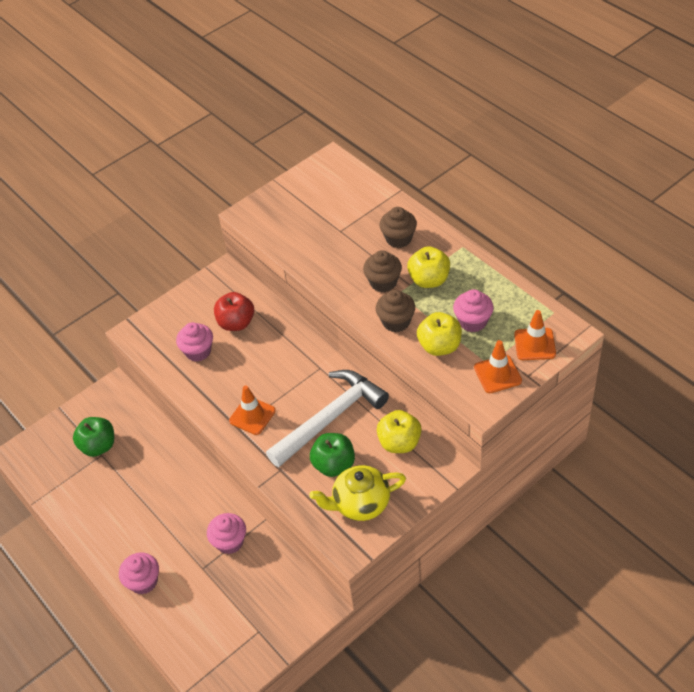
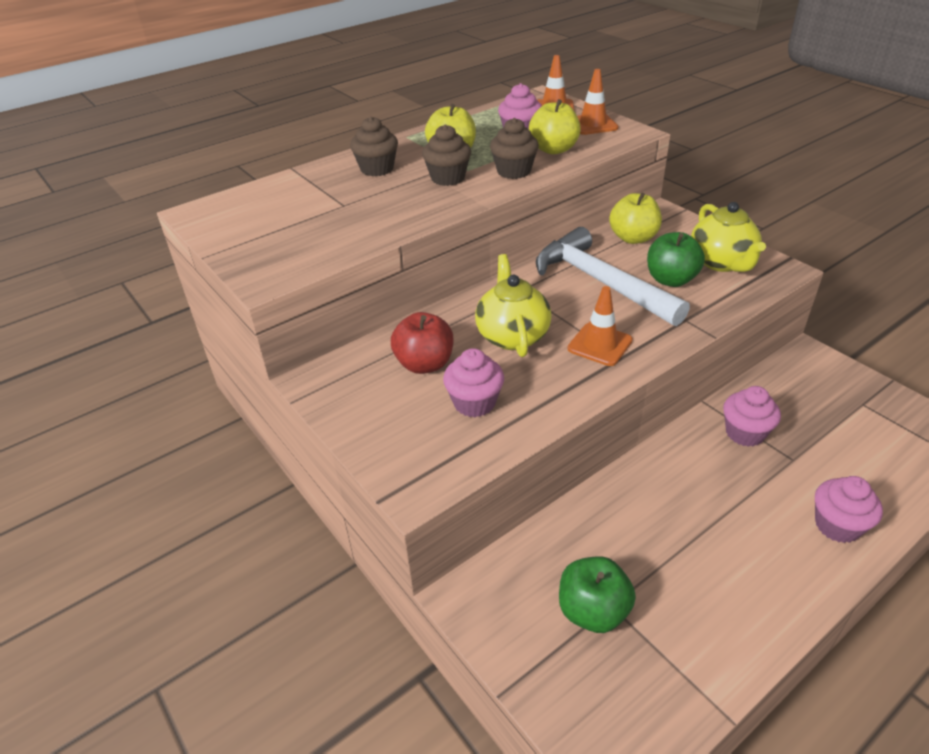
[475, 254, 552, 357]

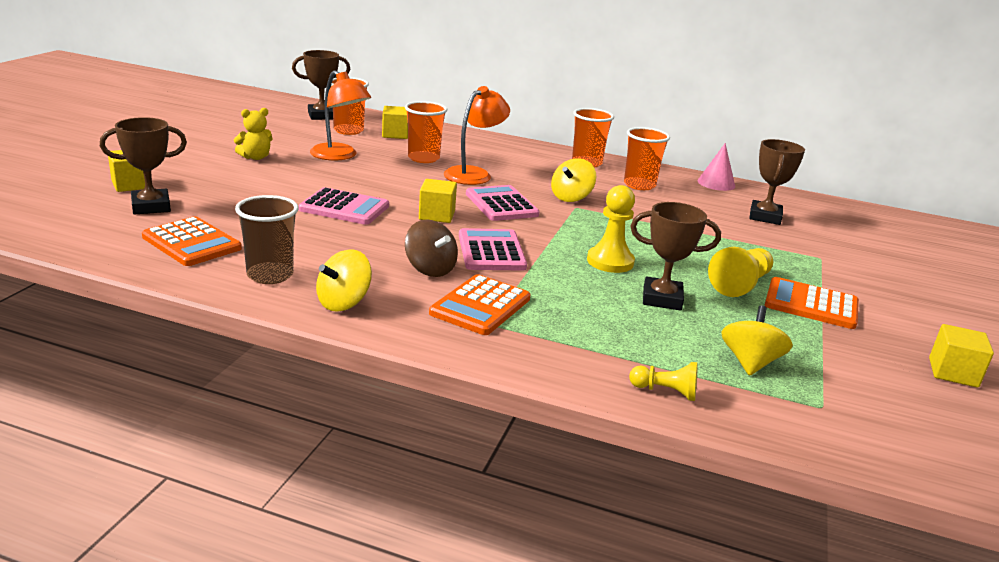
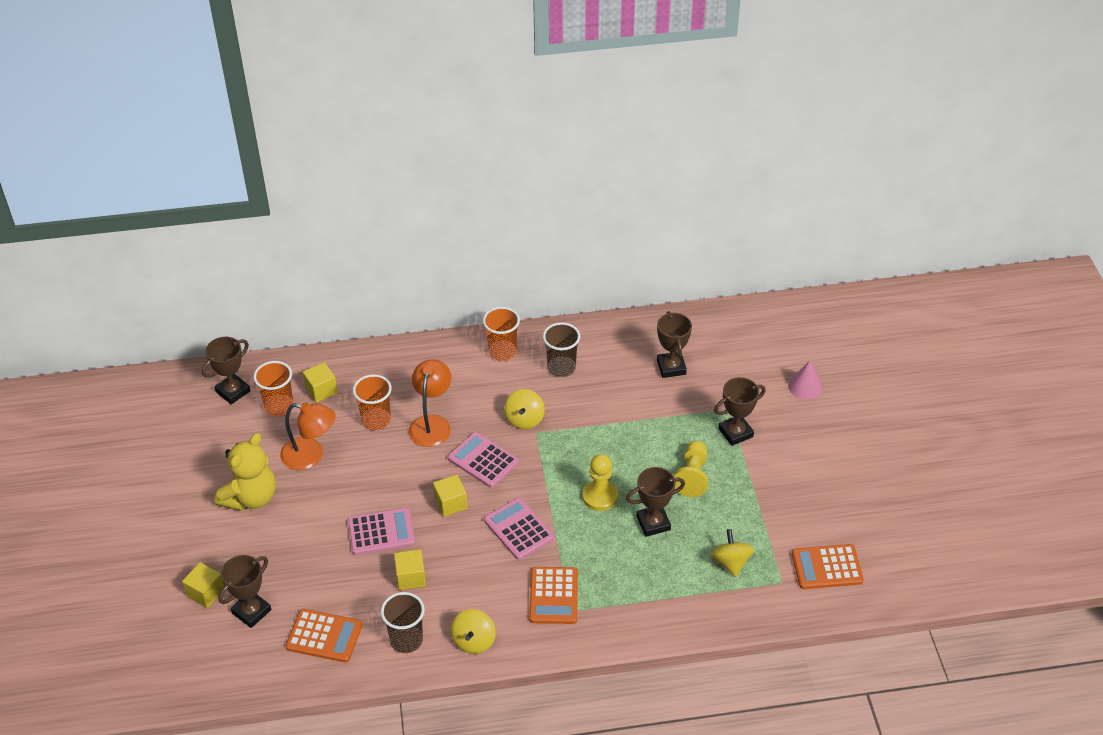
[215, 433, 276, 511]
[394, 549, 426, 590]
[543, 322, 580, 377]
[714, 377, 766, 446]
[788, 360, 823, 399]
[792, 544, 864, 589]
[405, 220, 458, 277] (first image)
[629, 362, 698, 401] (first image)

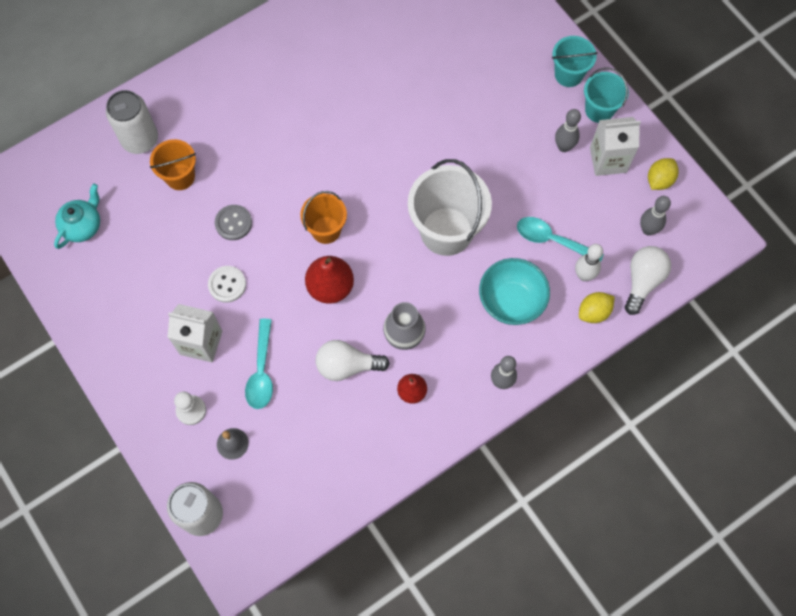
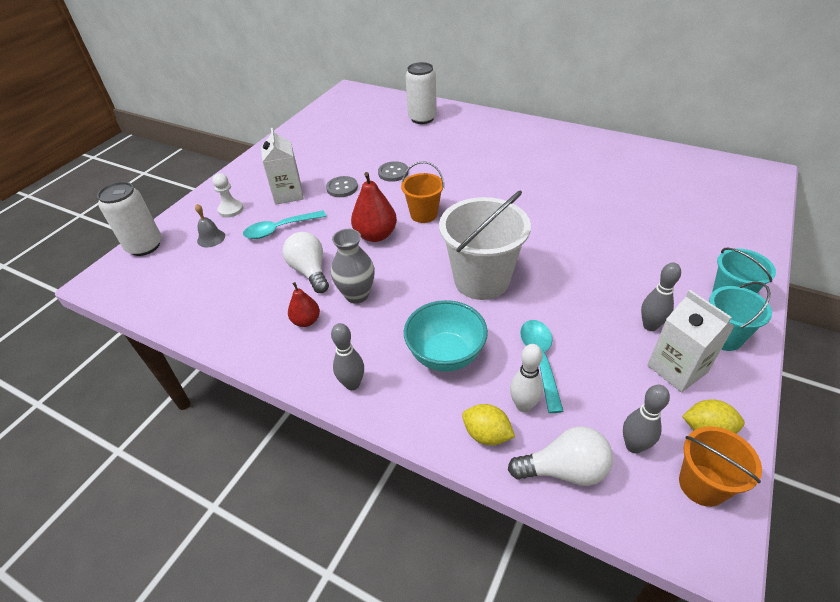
[326, 176, 358, 197]
[679, 426, 762, 507]
[54, 184, 100, 249] (first image)

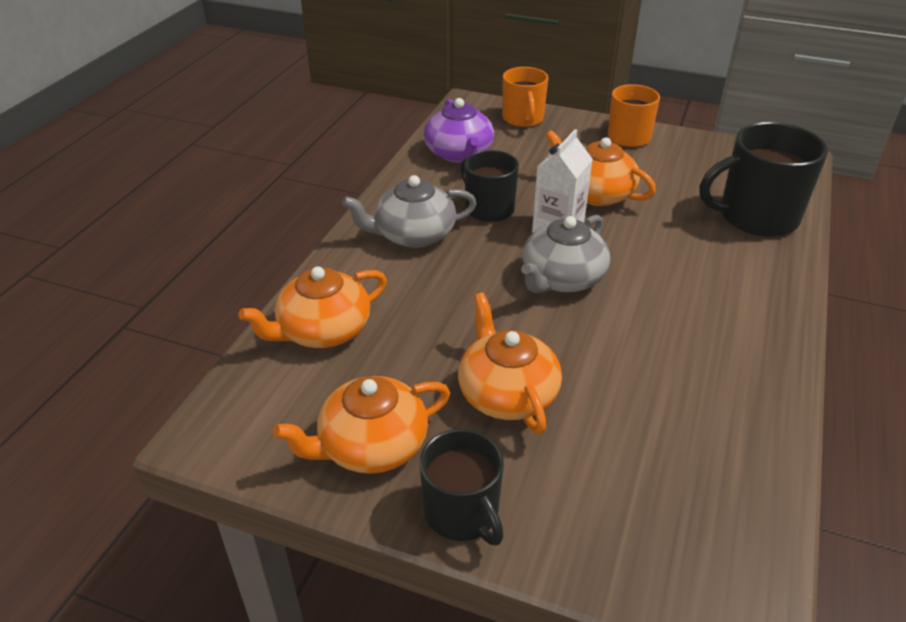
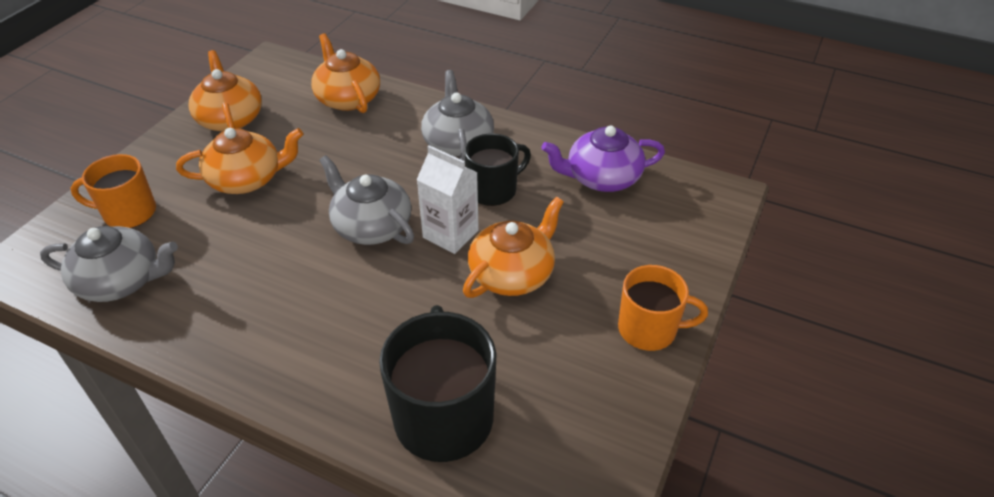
[40, 226, 178, 302]
[70, 154, 156, 228]
[419, 429, 504, 546] (first image)

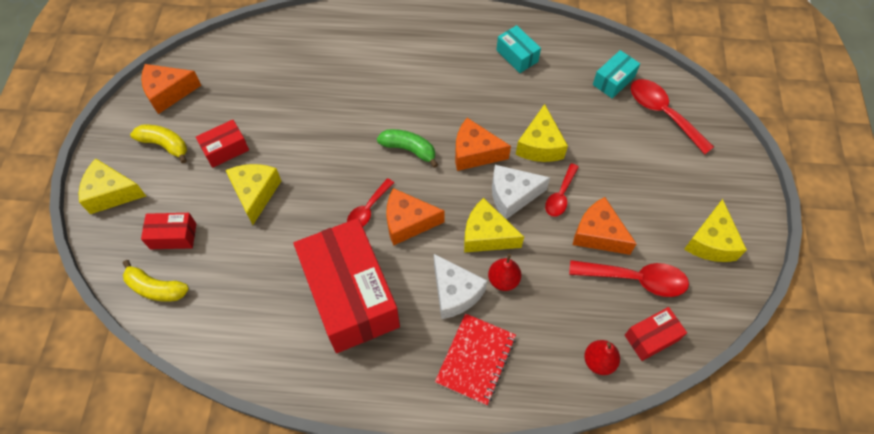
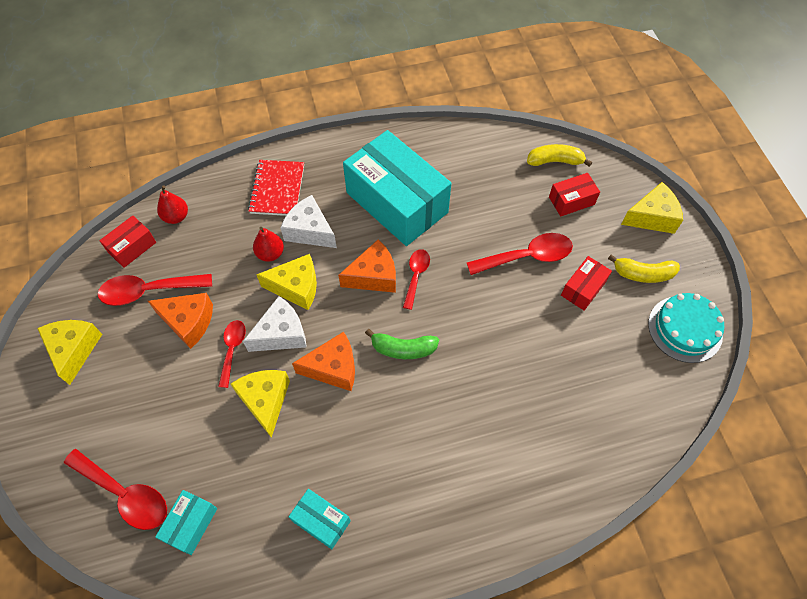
[343, 130, 451, 246]
[467, 233, 573, 275]
[648, 293, 724, 363]

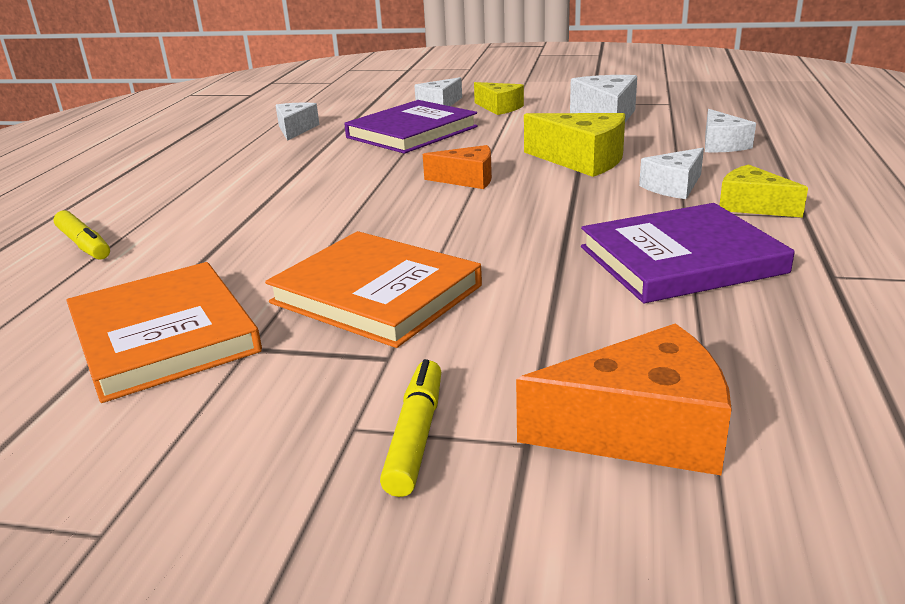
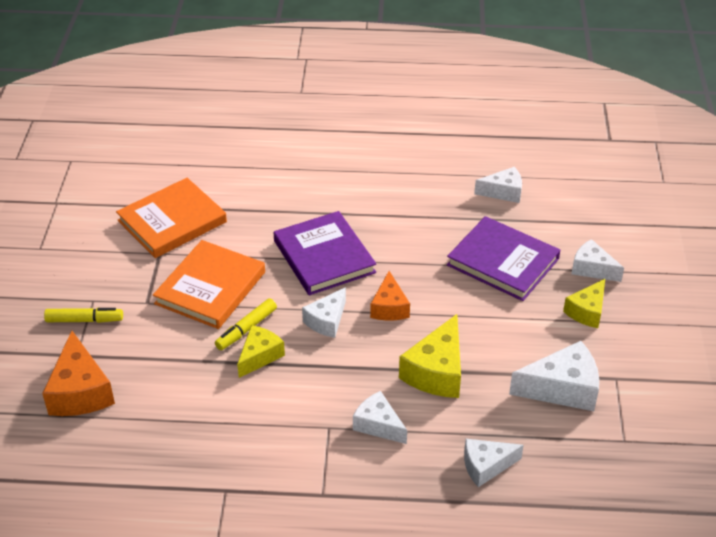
[215, 298, 277, 350]
[237, 325, 285, 378]
[274, 211, 376, 295]
[302, 287, 346, 338]

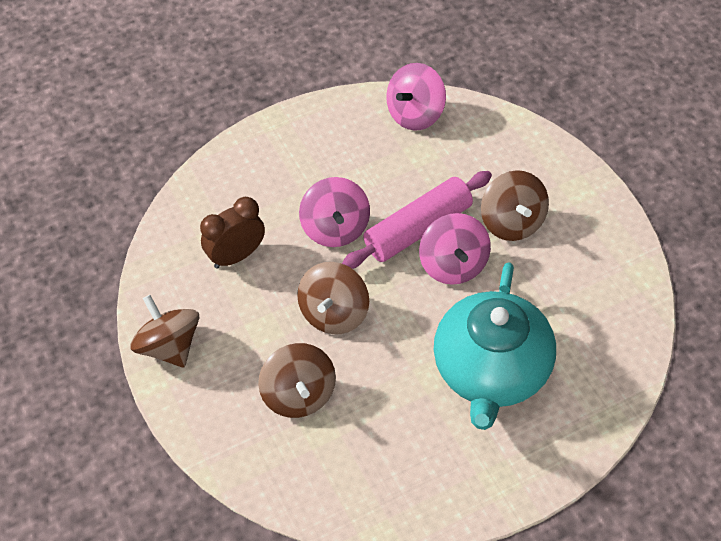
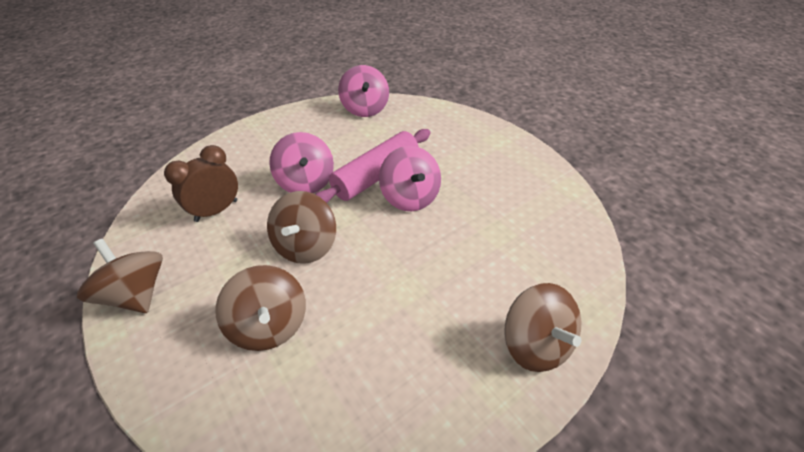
[338, 65, 389, 117]
[504, 283, 581, 372]
[434, 262, 556, 430] (first image)

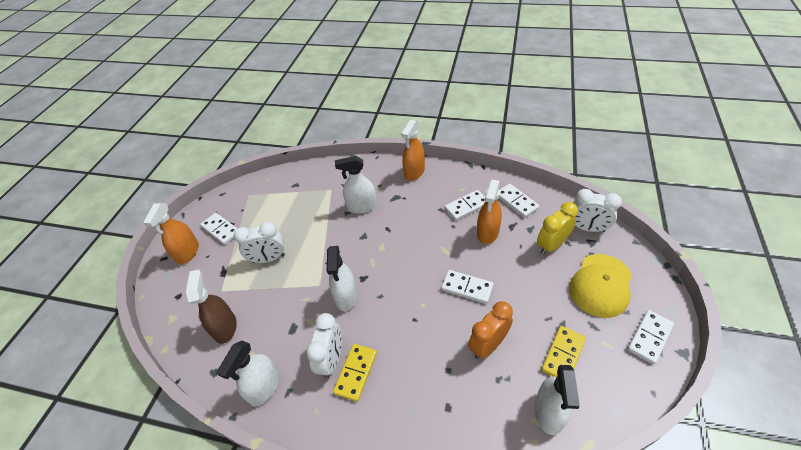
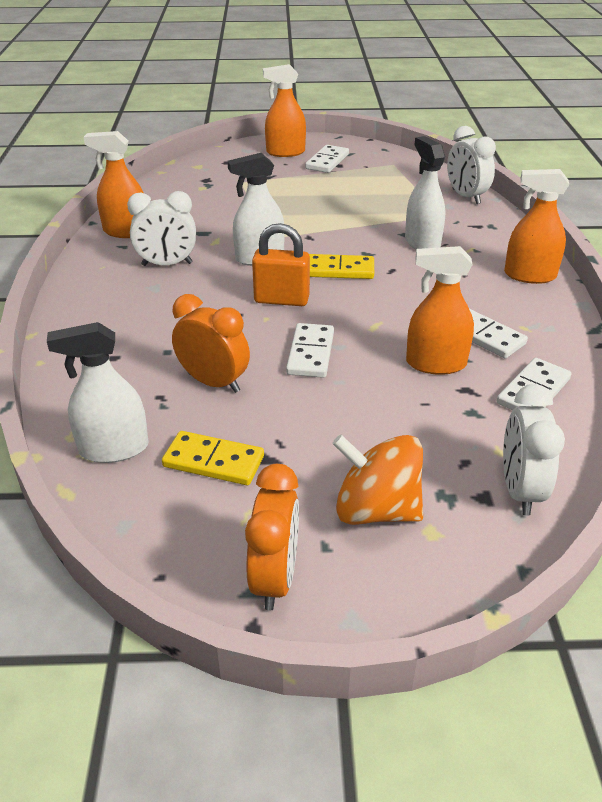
[83, 131, 143, 238]
[245, 464, 299, 611]
[252, 223, 310, 306]
[309, 254, 374, 279]
[332, 435, 423, 525]
[447, 126, 496, 204]
[186, 270, 237, 344] (first image)
[537, 202, 578, 255] (first image)

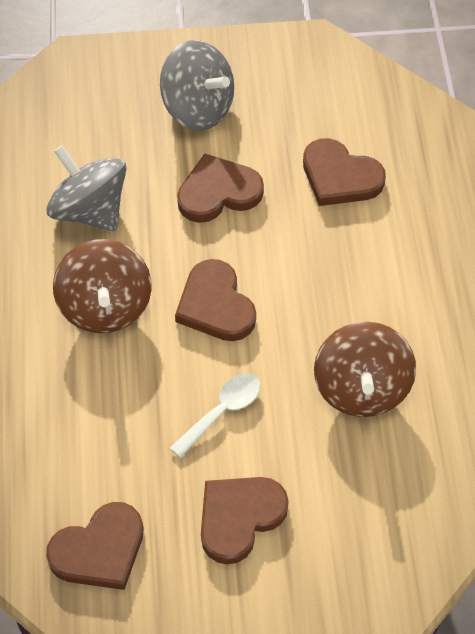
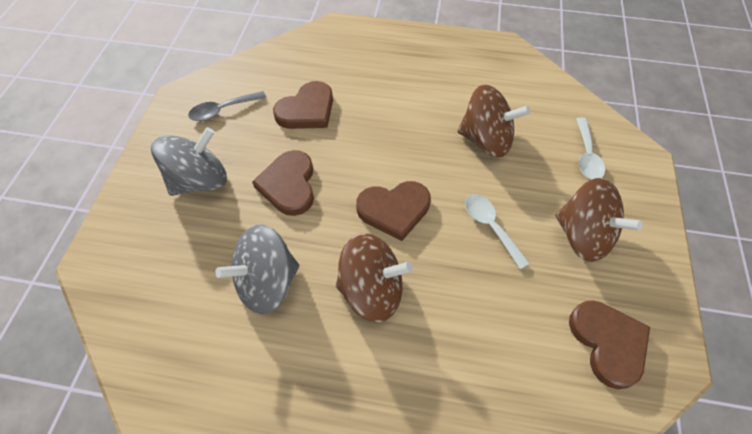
[188, 91, 266, 121]
[555, 178, 643, 262]
[576, 117, 605, 180]

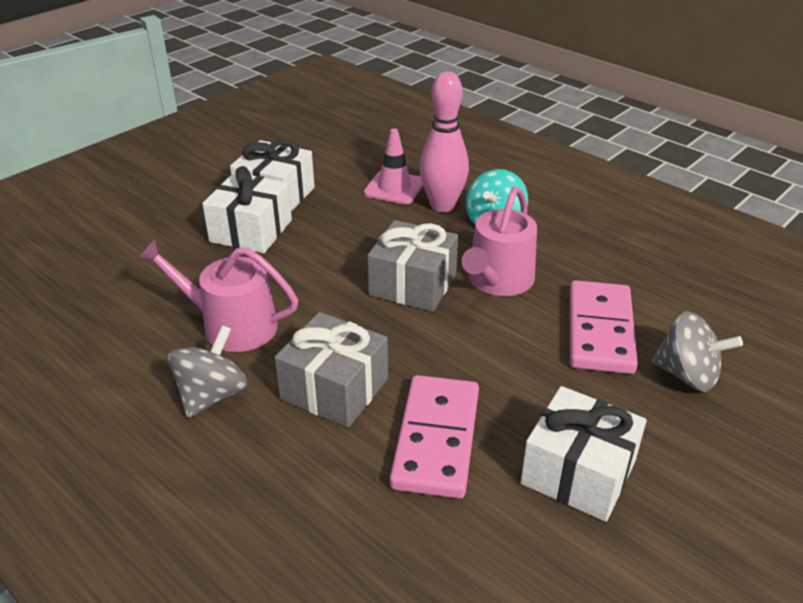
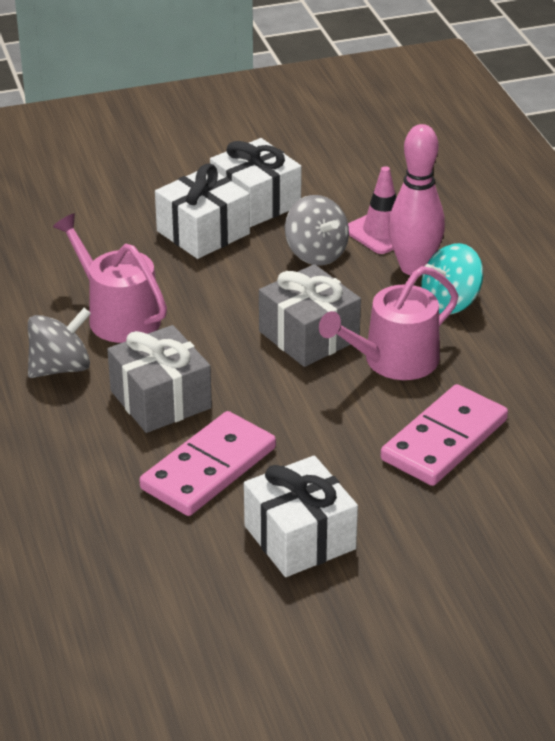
[285, 195, 349, 265]

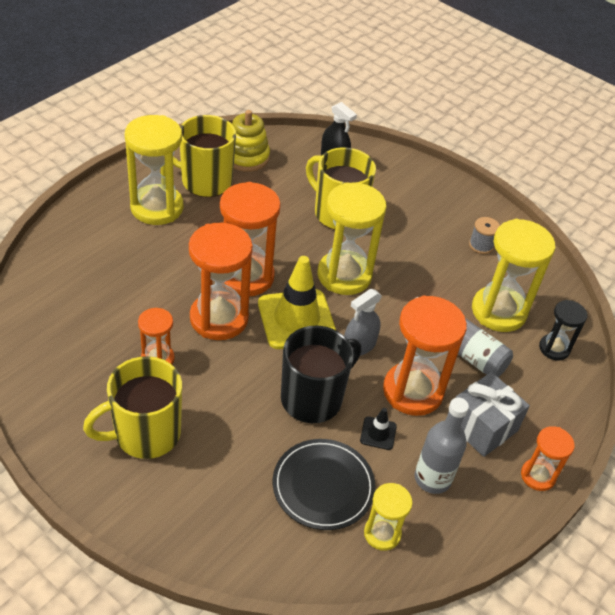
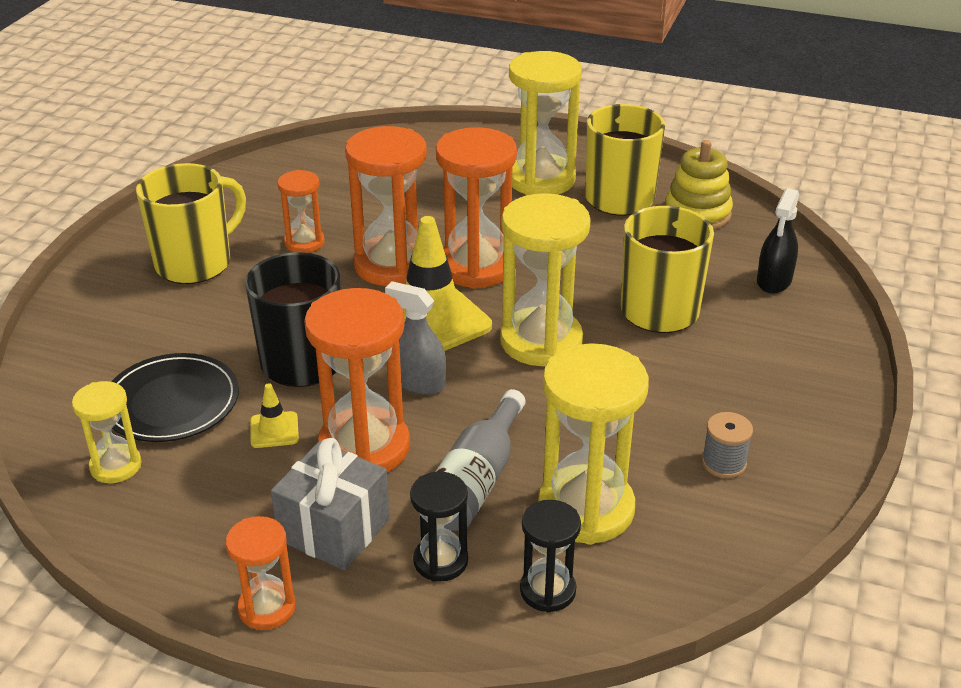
[136, 163, 246, 284]
[250, 383, 299, 448]
[410, 472, 468, 581]
[415, 397, 469, 494] (first image)

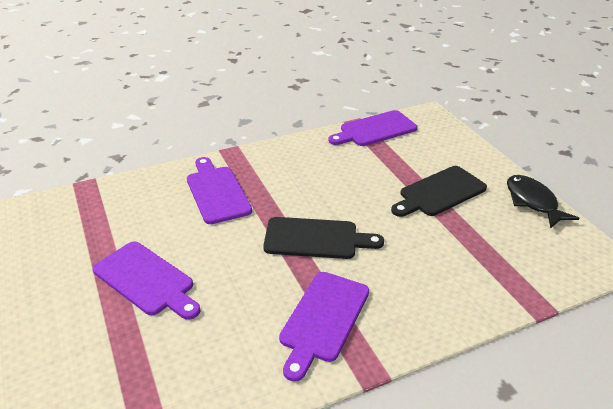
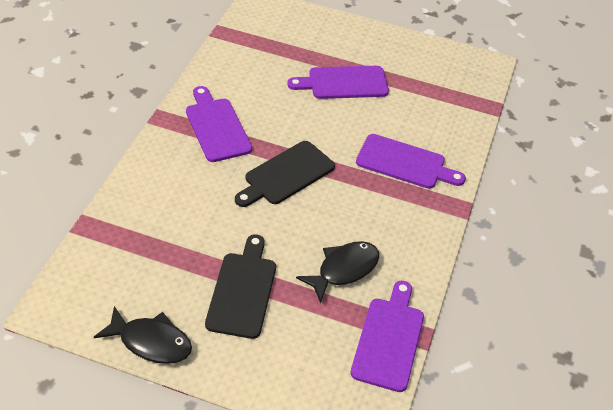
[296, 241, 379, 303]

